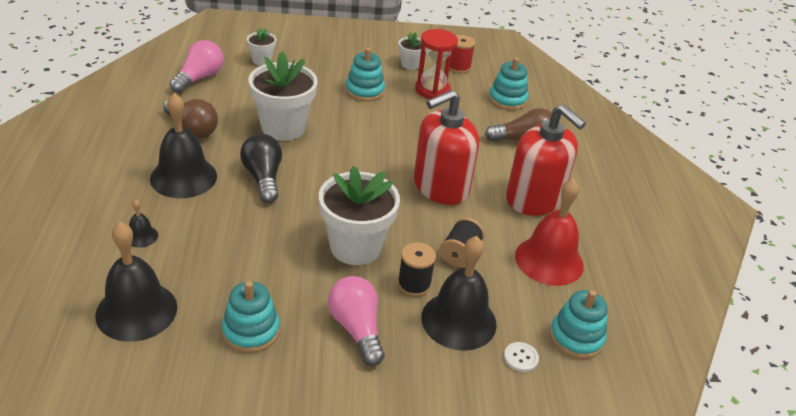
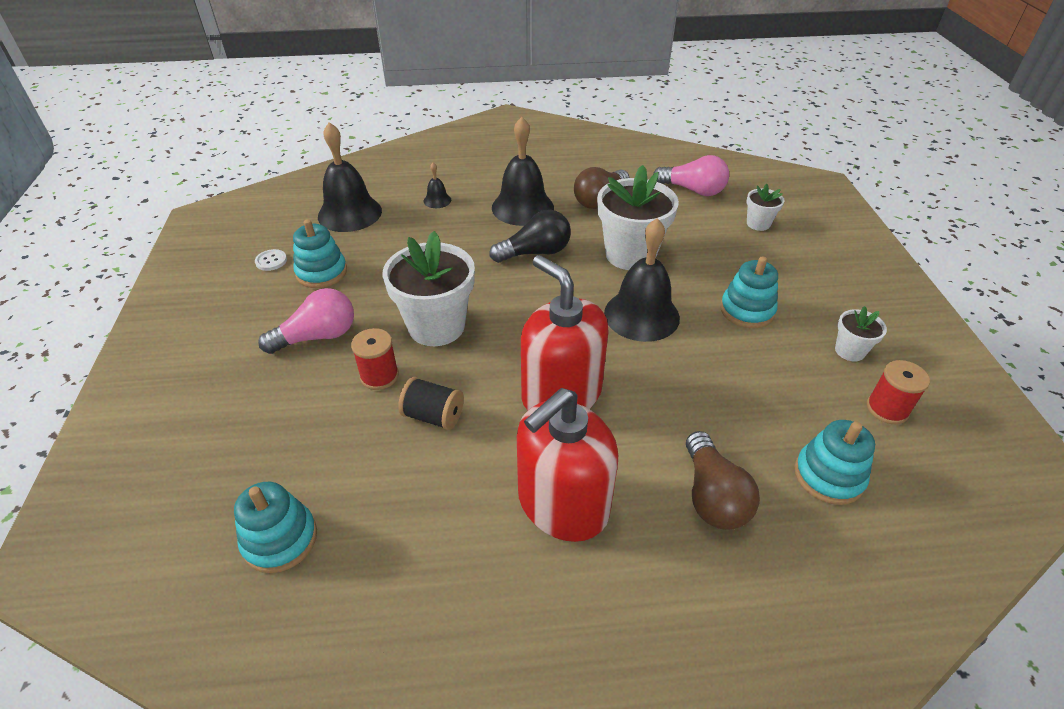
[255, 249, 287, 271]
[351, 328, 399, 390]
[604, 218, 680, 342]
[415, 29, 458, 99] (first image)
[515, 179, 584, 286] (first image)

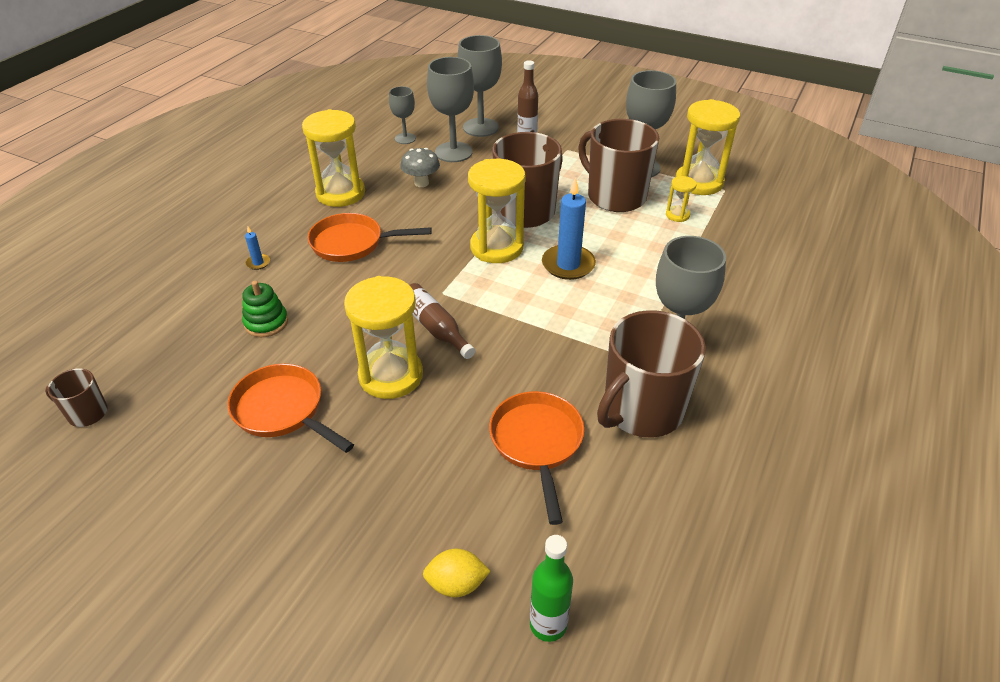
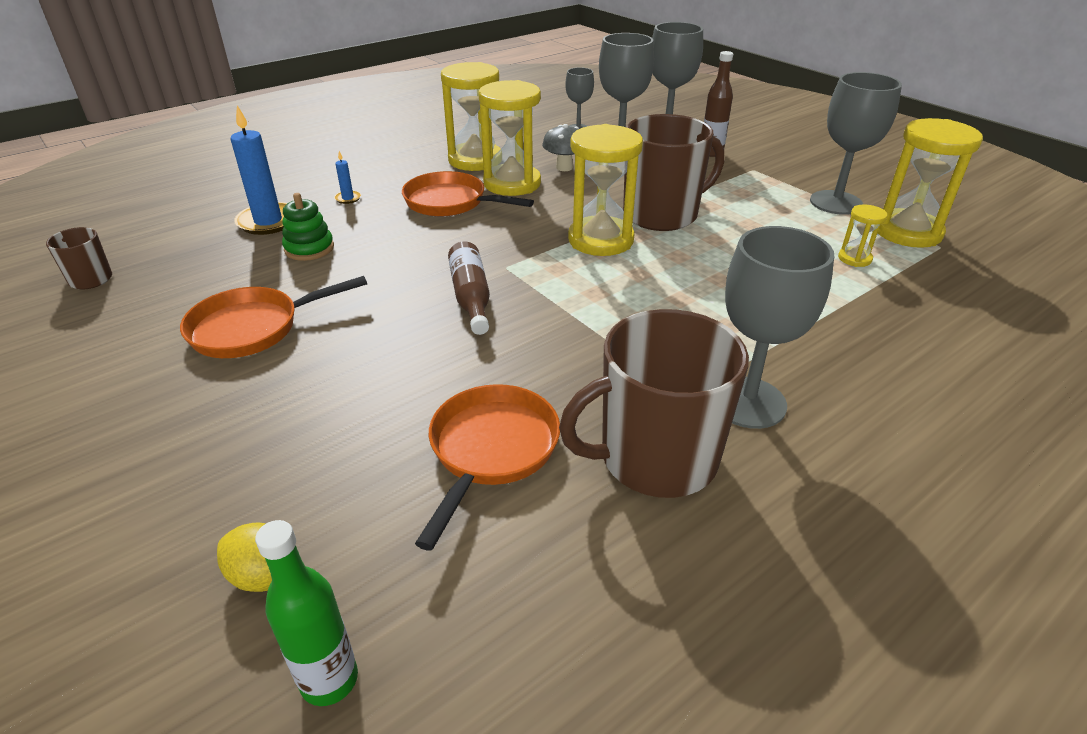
[180, 276, 367, 358]
[231, 106, 287, 235]
[478, 80, 541, 196]
[578, 119, 659, 212] (first image)

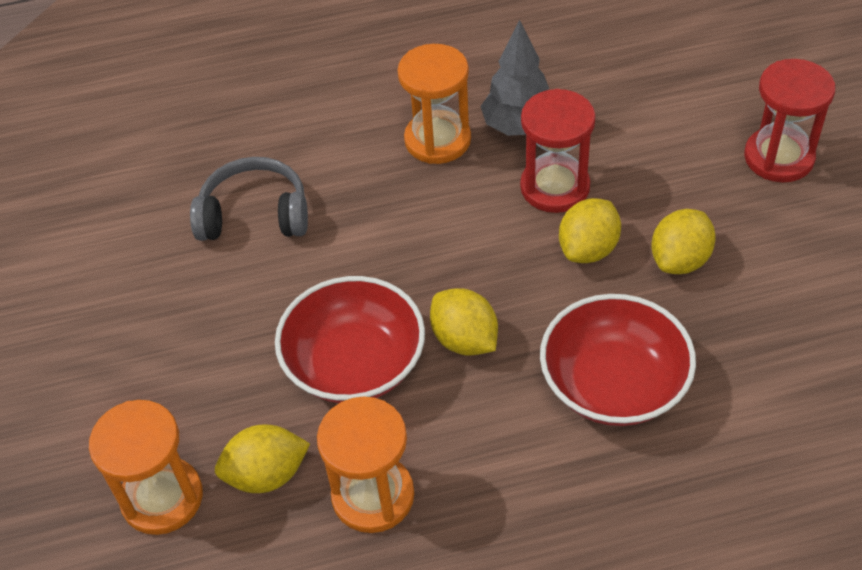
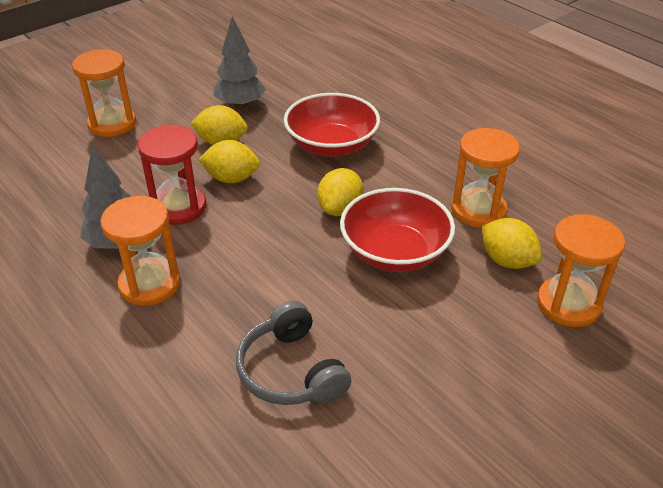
[72, 49, 136, 137]
[213, 17, 266, 109]

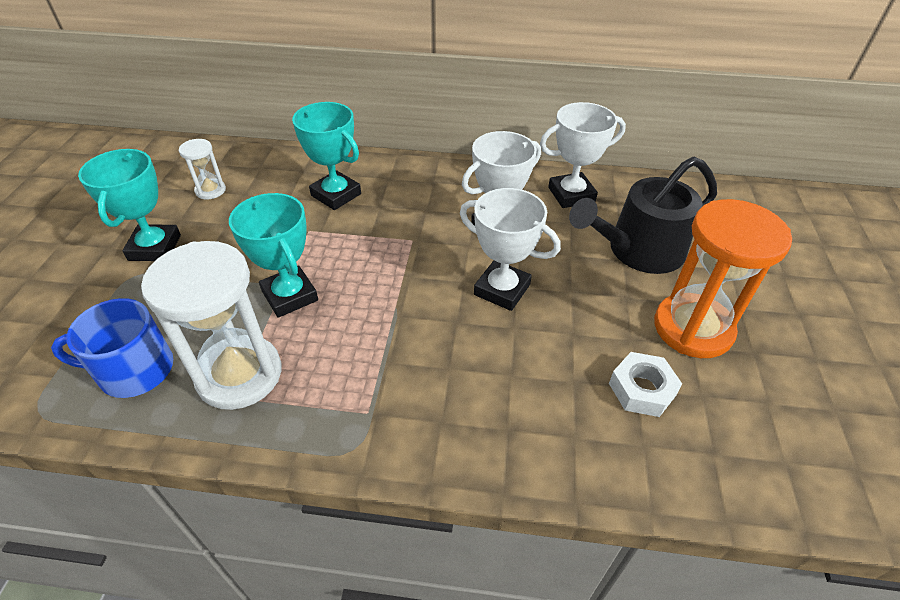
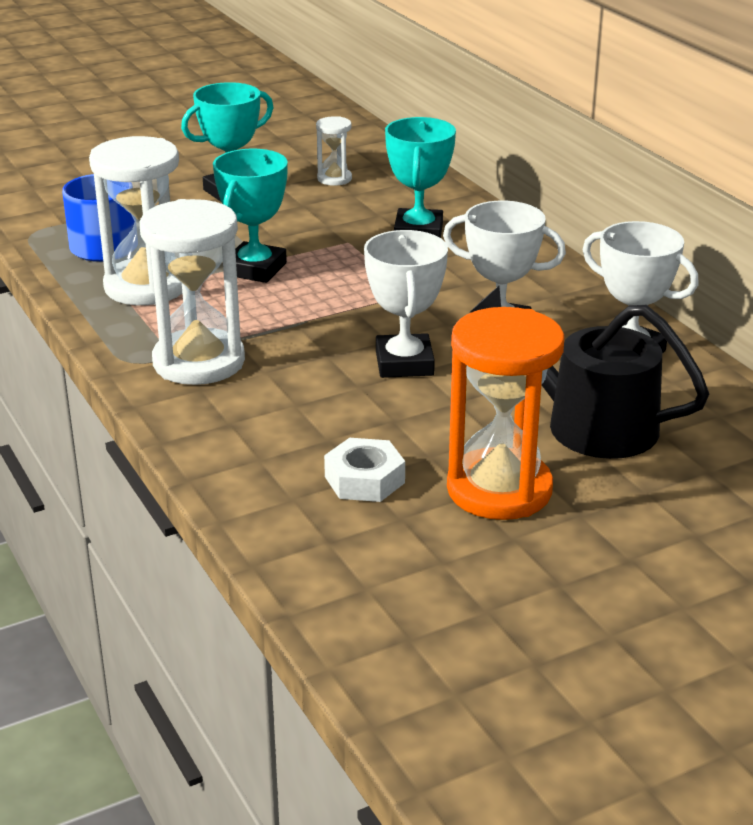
[140, 199, 245, 385]

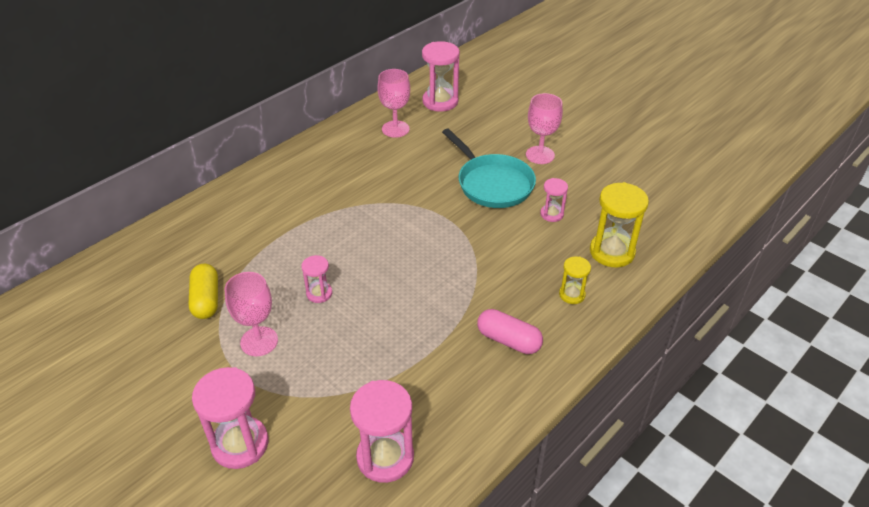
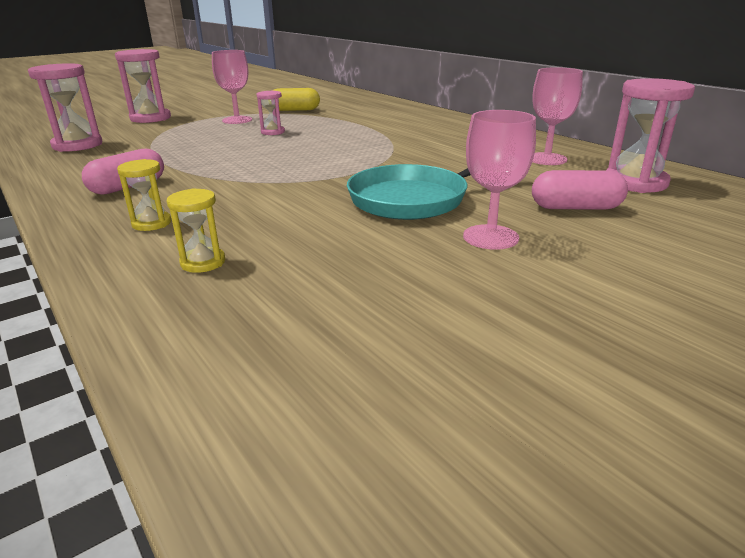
[167, 188, 225, 273]
[532, 170, 628, 210]
[540, 178, 568, 222] (first image)

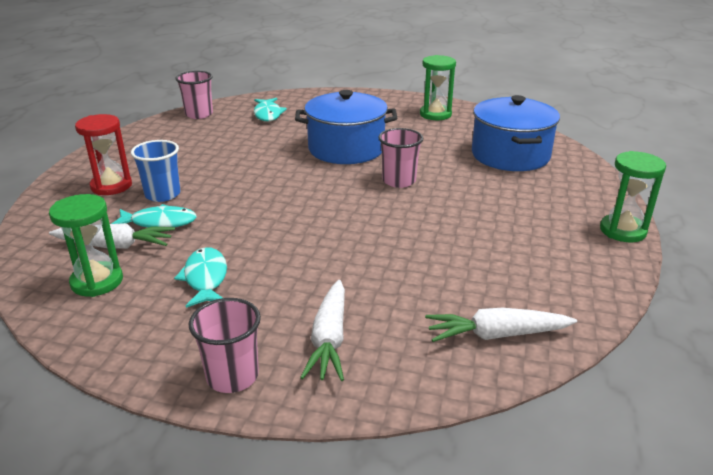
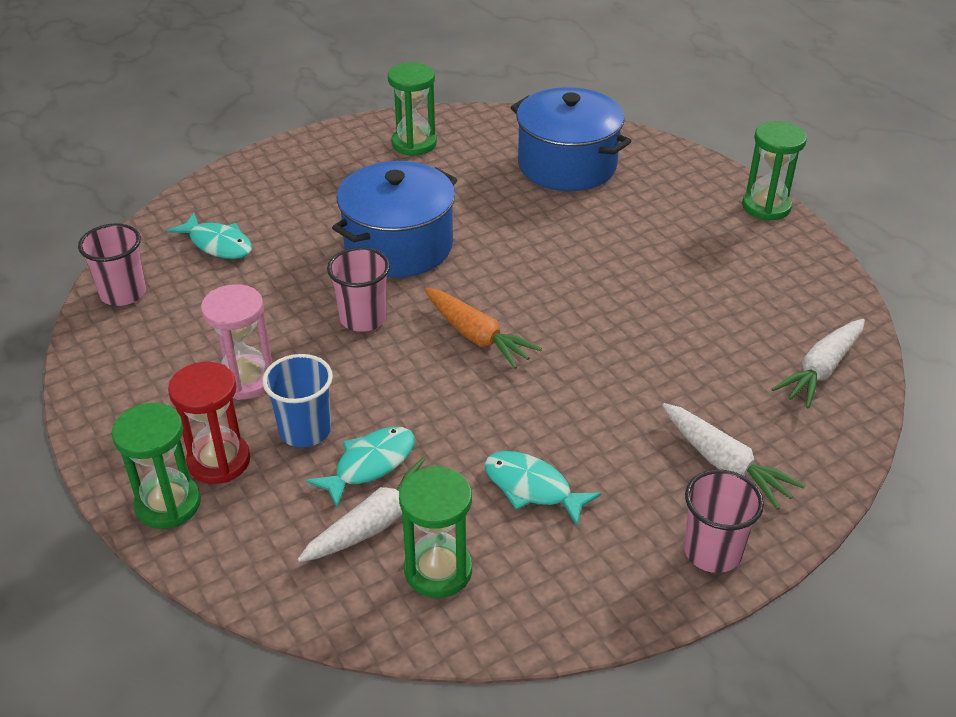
[112, 403, 201, 529]
[201, 284, 272, 400]
[327, 247, 390, 332]
[425, 288, 542, 369]

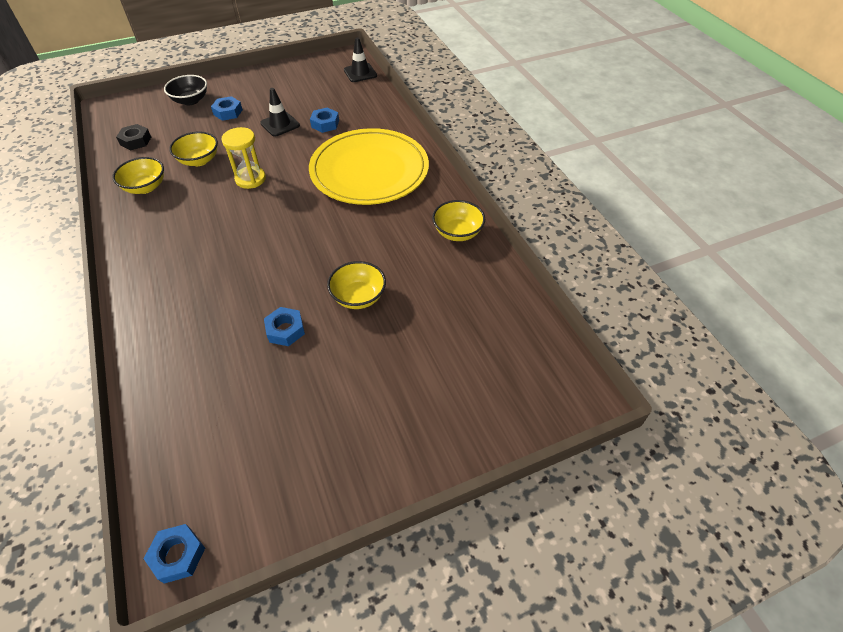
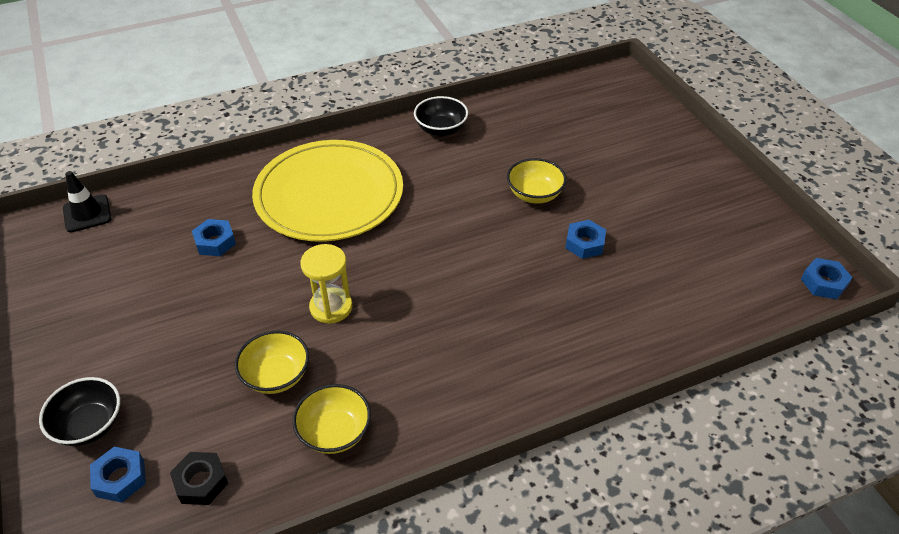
[90, 447, 146, 503]
[414, 96, 468, 136]
[260, 88, 300, 137] (first image)

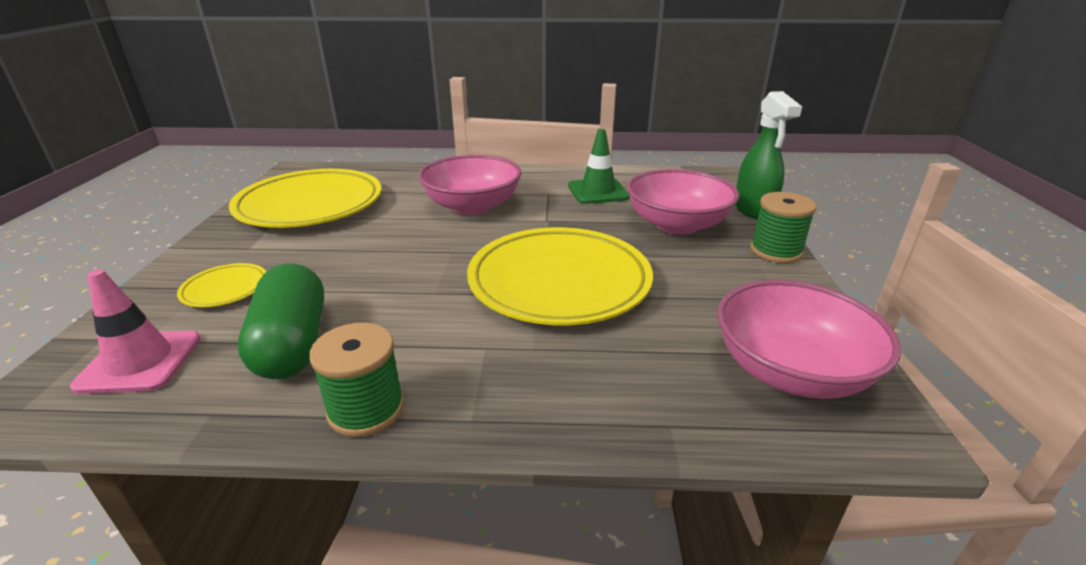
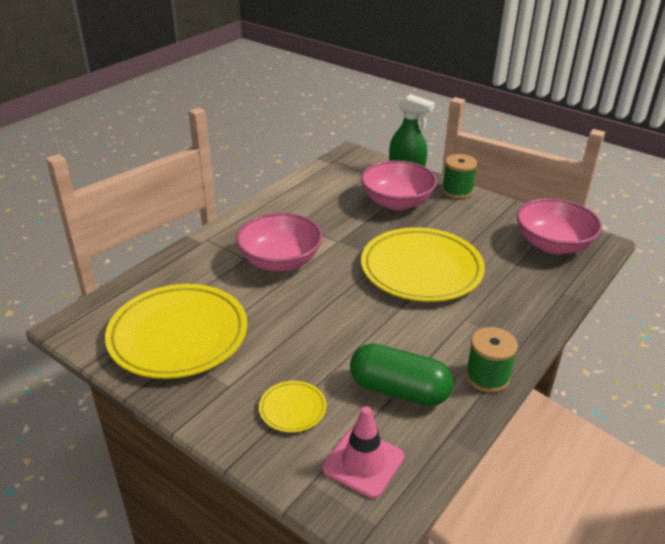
[568, 129, 630, 204] (first image)

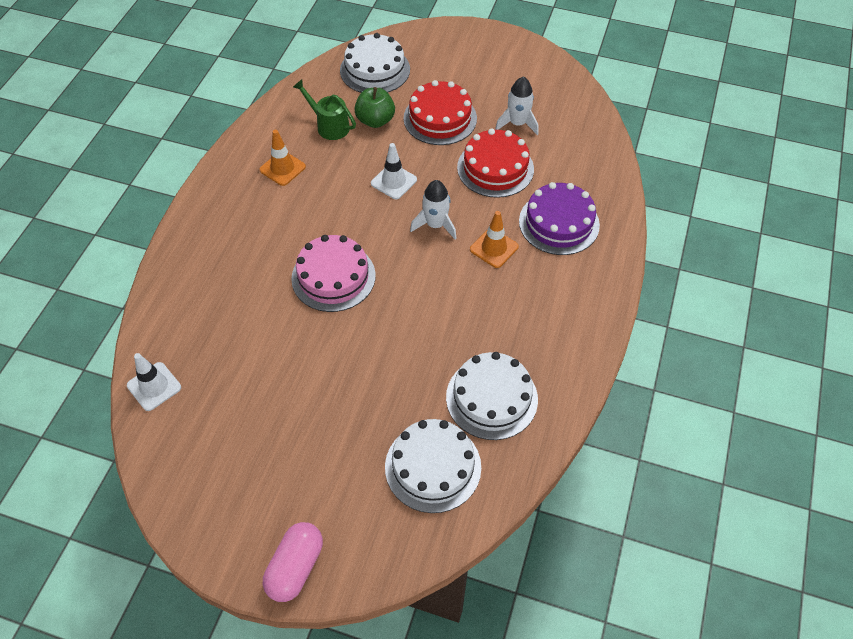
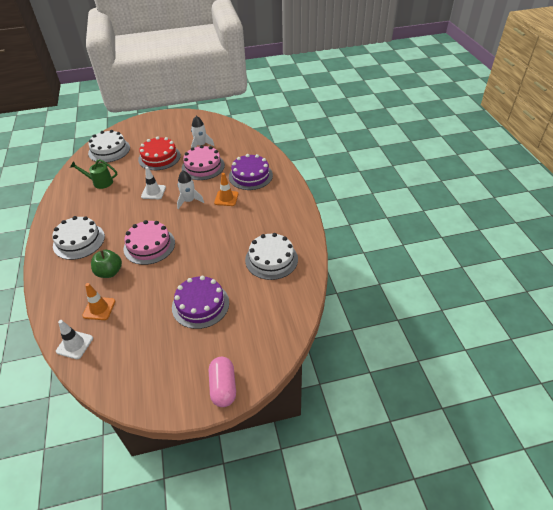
[52, 216, 105, 260]
[82, 283, 115, 320]
[91, 250, 122, 278]
[172, 276, 229, 329]
[182, 145, 225, 180]

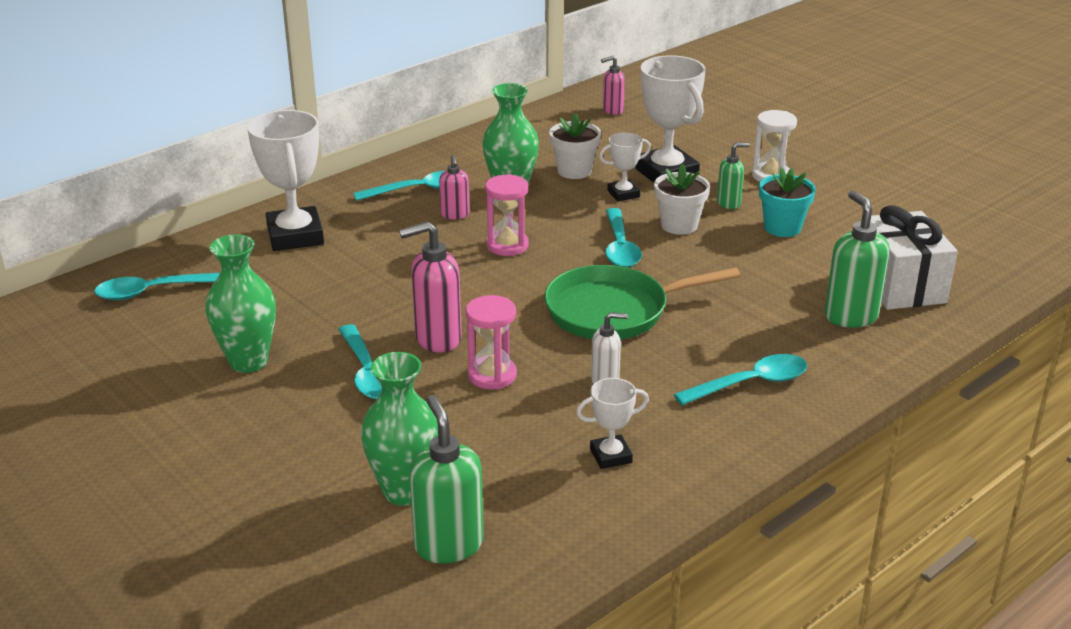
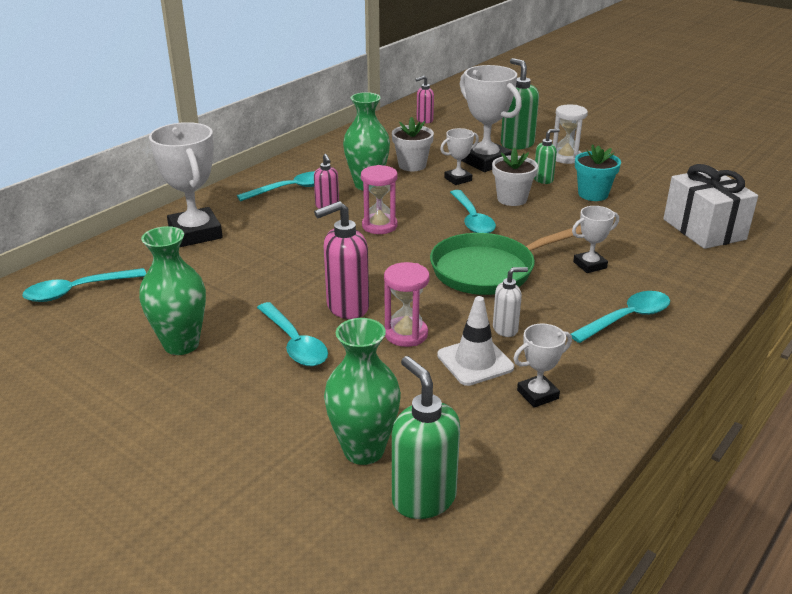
[437, 296, 514, 386]
[501, 58, 539, 150]
[572, 206, 619, 273]

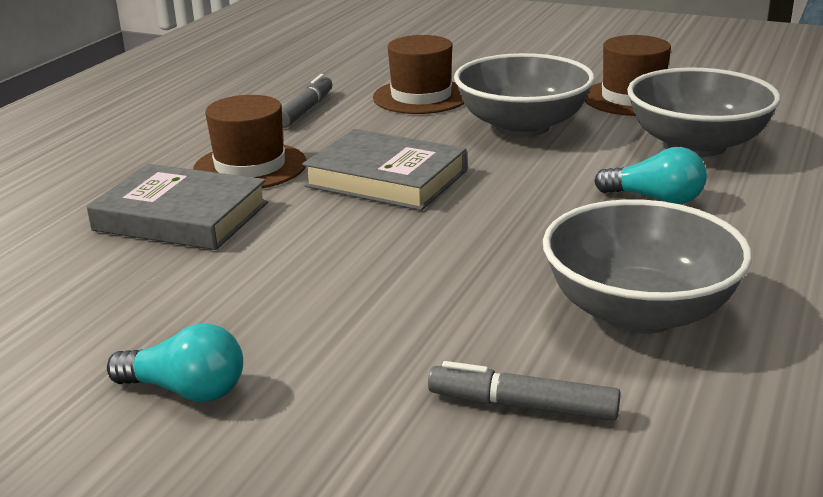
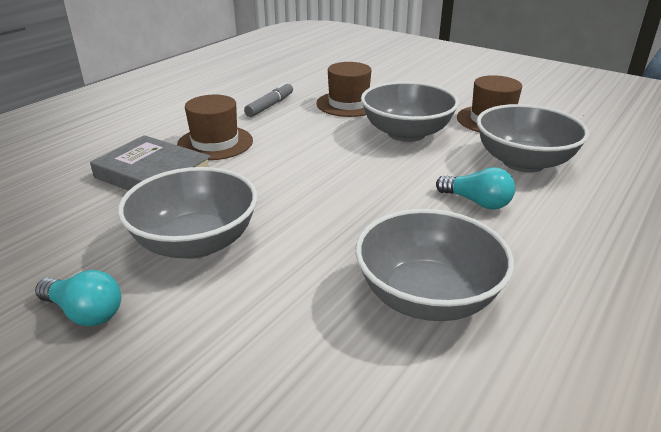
[118, 167, 257, 259]
[302, 129, 467, 211] (first image)
[428, 361, 621, 421] (first image)

